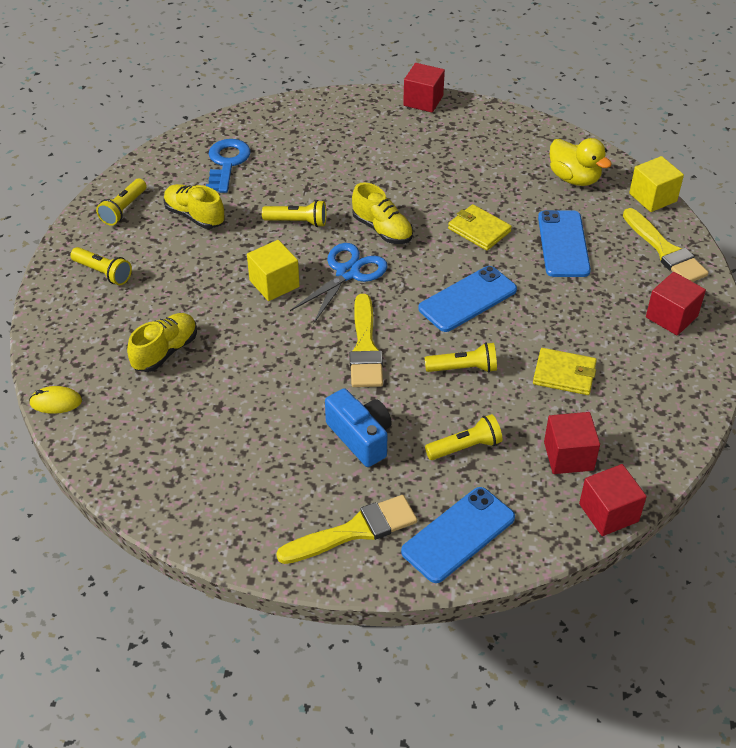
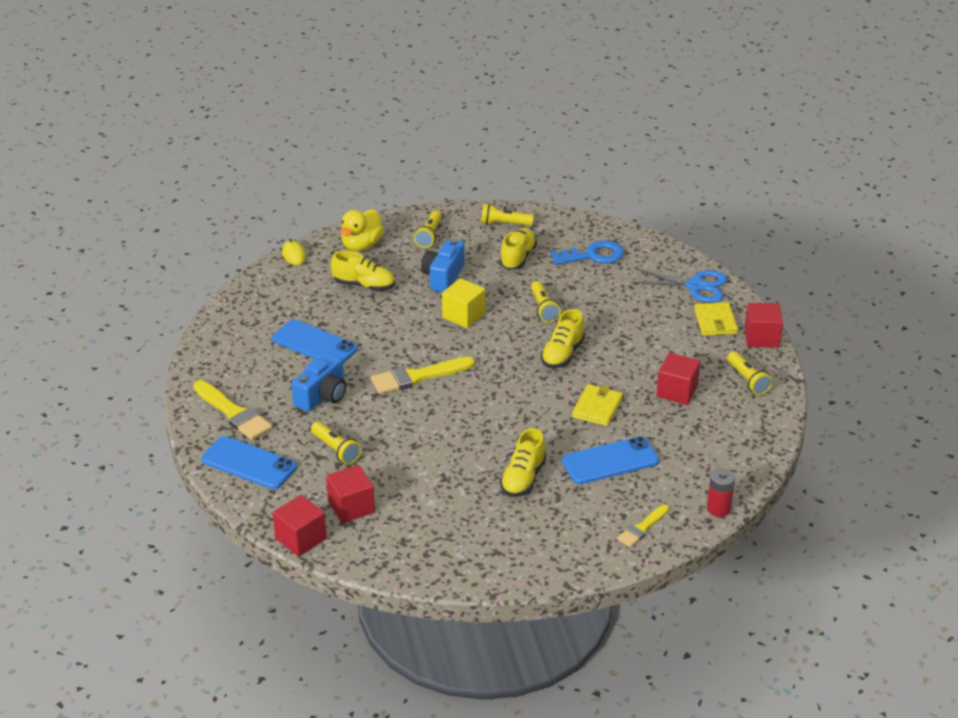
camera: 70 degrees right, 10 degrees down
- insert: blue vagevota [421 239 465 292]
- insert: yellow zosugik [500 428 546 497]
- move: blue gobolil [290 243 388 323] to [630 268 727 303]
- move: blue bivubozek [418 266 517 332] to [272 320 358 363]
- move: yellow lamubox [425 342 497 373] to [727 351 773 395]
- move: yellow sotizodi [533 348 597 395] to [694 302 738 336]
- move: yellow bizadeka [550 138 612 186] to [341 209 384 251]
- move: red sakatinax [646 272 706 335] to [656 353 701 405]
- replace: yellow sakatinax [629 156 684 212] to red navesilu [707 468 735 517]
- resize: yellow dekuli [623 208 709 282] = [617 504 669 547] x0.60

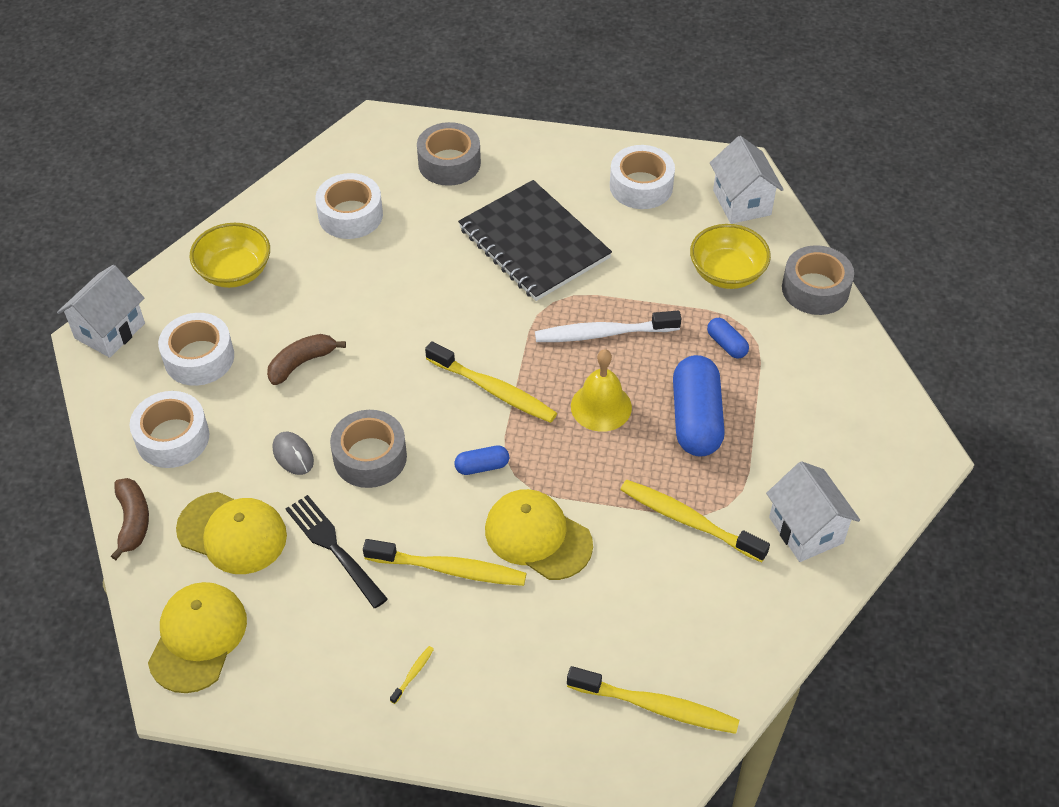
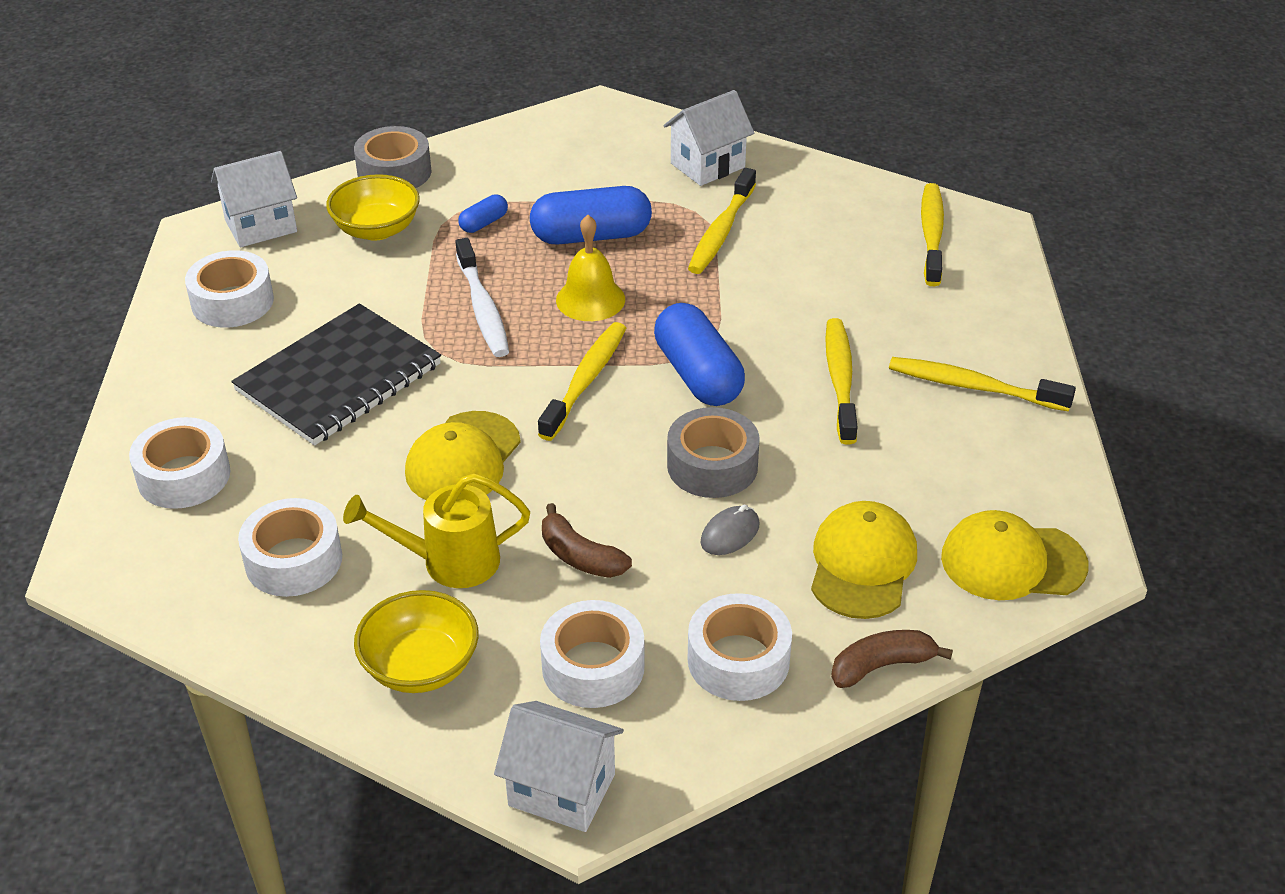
camera: 100 degrees left, 10 degrees down
- delete: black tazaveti [286 495 388 608]
- insert: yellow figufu [343 473 530 588]
- move: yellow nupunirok [485 489 593 580] to [405 411 521 500]
- recolor: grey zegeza [417 122 481 186] to white zegeza [129 417 230 509]
- resize: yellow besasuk [390 646 434 704] = [889 357 1076 412] x2.45
- resize: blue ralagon [454 445 509 475] = [654 303 745 406] x2.09

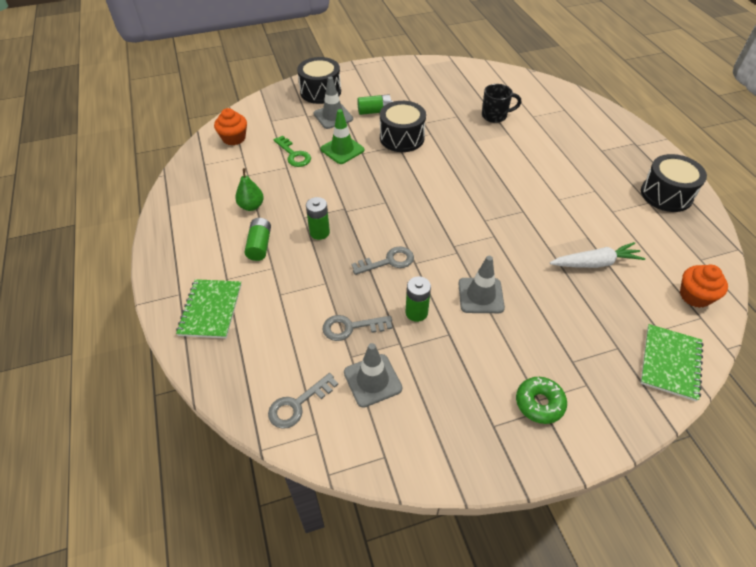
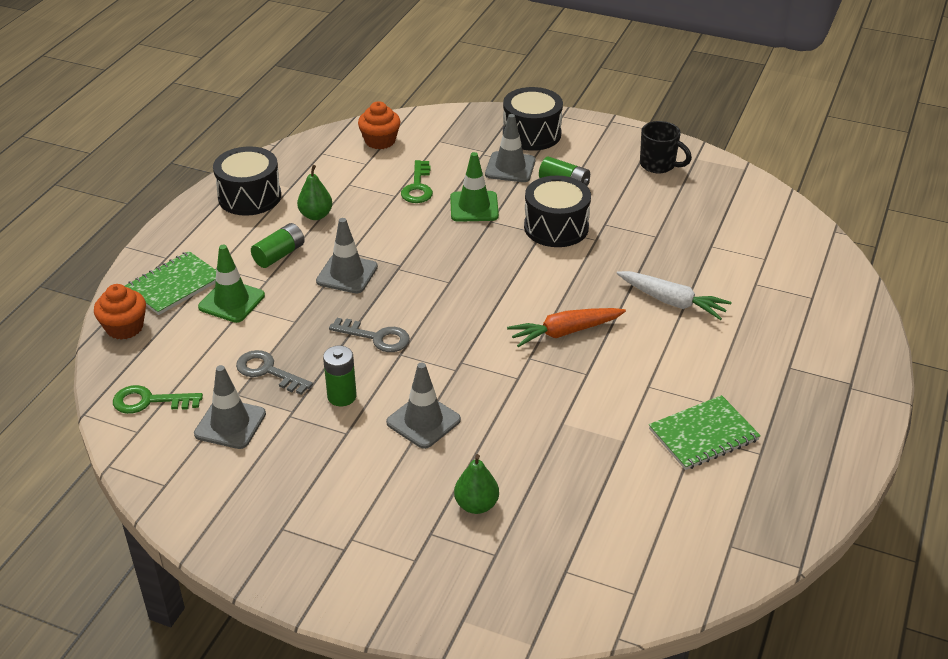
camera: 40 degrees right, 10 degrees down
- delete: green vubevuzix [516 377 567 424]
- insert: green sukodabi [198 245 265 323]
- insert: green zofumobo [454 454 499 514]
- insert: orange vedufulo [507 308 626 347]
- move: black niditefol [482 84 521 123] to [640 121 692 173]
- move: white vedufulo [550 242 645 268] to [616 271 732 320]
- move: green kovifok [640 324 704 401] to [649 395 761 470]
- move: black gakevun [641 154 707 212] to [213 146 281 216]
- move: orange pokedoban [680 265 728 308] to [94 284 146 340]
- replace: green navesilu [306 197 330 240] to grey sukodabi [316 218 378 293]
- recolor: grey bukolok [268 373 338 429] to green bukolok [113 385 203 414]

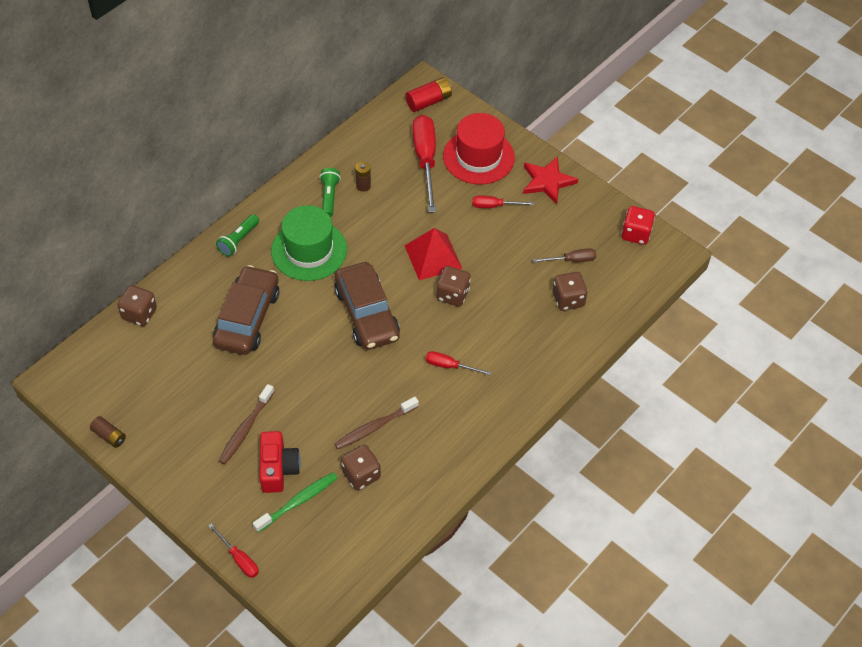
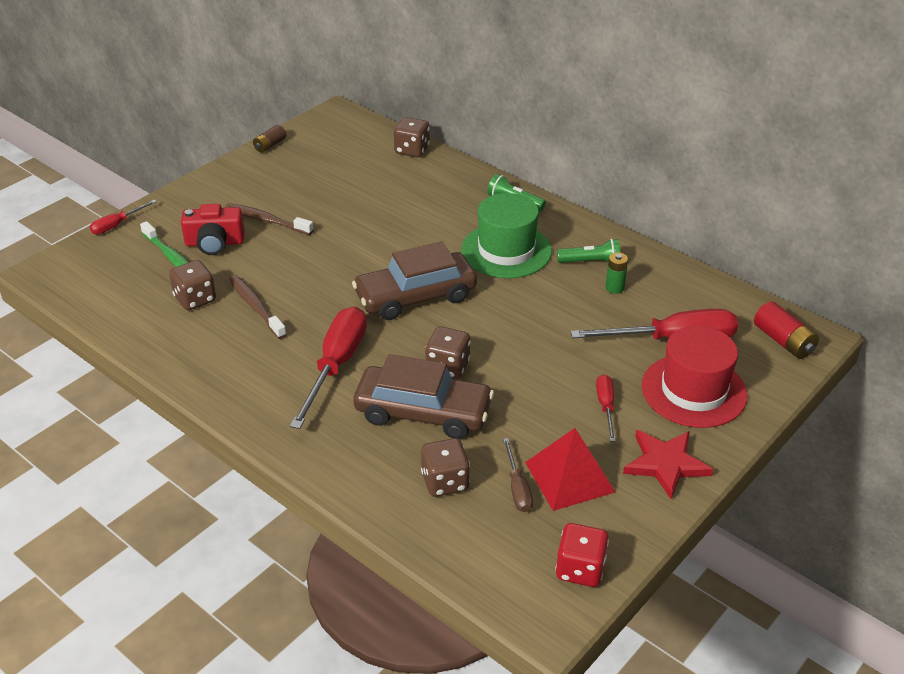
camera: 90 degrees right, 15 degrees down
- move: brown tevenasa [213 265 279 355] to [354 354 494 439]
- move: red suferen [404 228 462 280] to [525 428 615 511]
- recolor: brown navesilu [355 162 371 192] to green navesilu [606 253 628 294]
- resize: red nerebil [426 351 492 376] = [290 307 367 429] x1.99

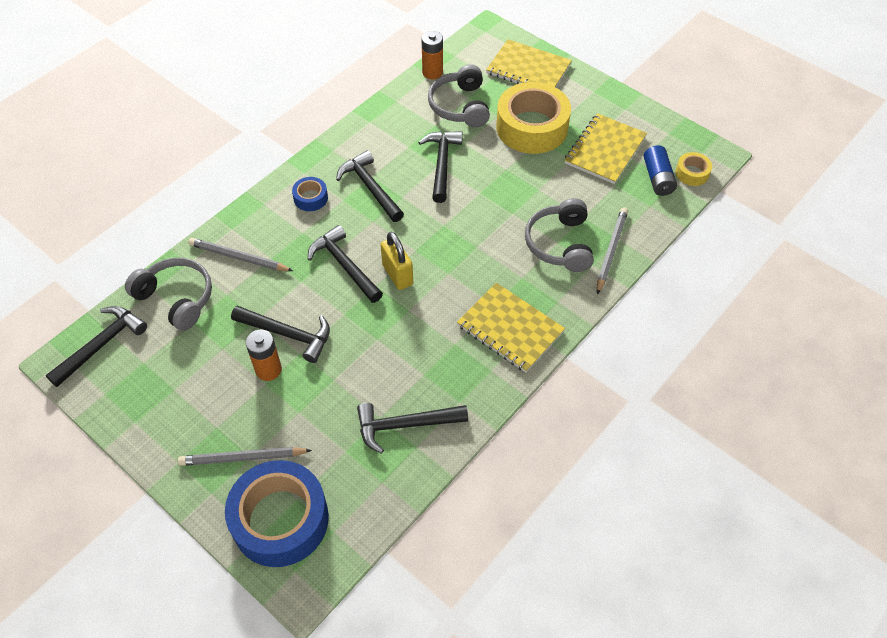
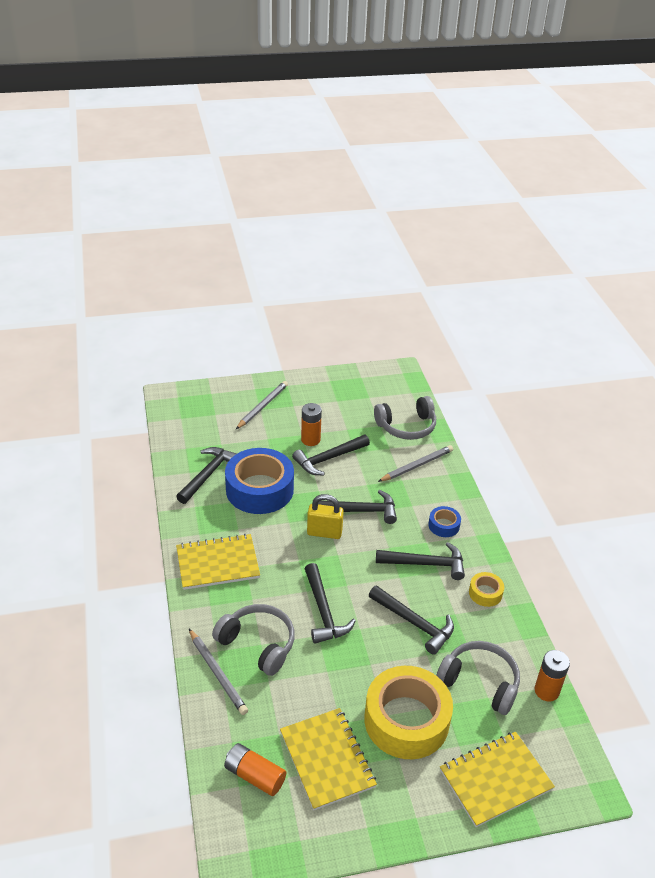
camera: 125 degrees right, 15 degrees down
- move: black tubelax [45 306 147 387] to [305 563 356 644]
- move: blue zegeza [225 460 329 567] to [225 448 294 514]
- move: yellow zegeza [676 152 712 186] to [469 572 504 607]
- recolor: blue navesilu [644 145 677 196] to orange navesilu [224 743 286 796]

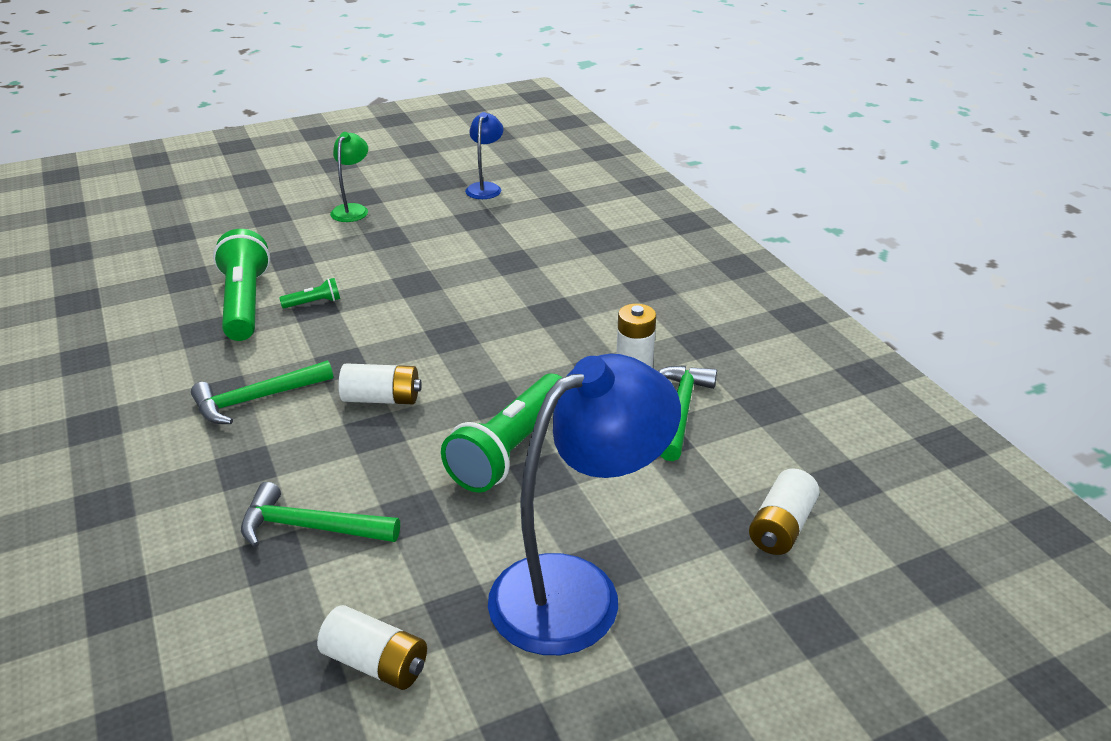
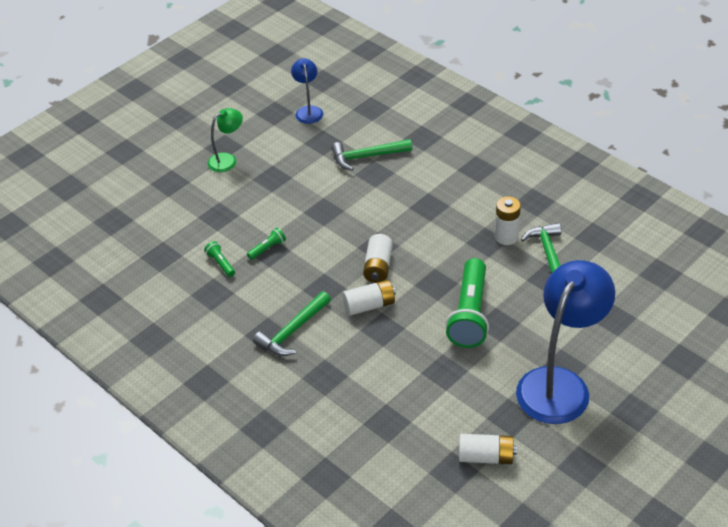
camera: 20 degrees left, 10 degrees up
- move: green tubelax [241 482 400 547] to [331 139 412 171]
- move: white navesilu [749 468 819 555] to [363 234 393 283]
- rotate: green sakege [330 132 368 222] = [208 108 243 172] 60 degrees clockwise
- resize: green lamubox [213 229 270 341] = [204 241 235 277] x0.43

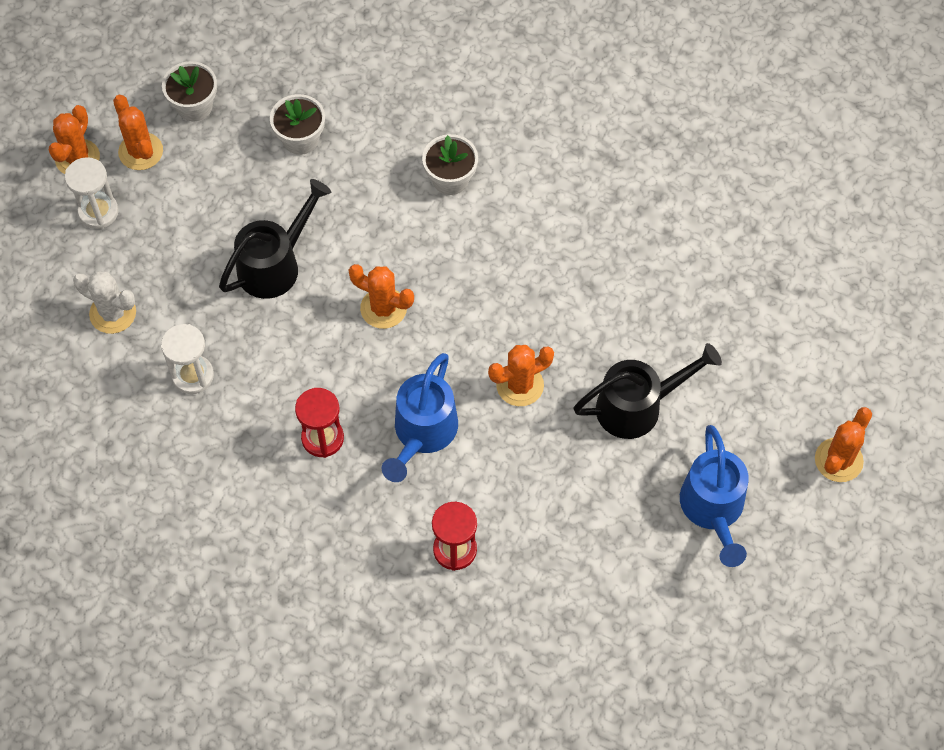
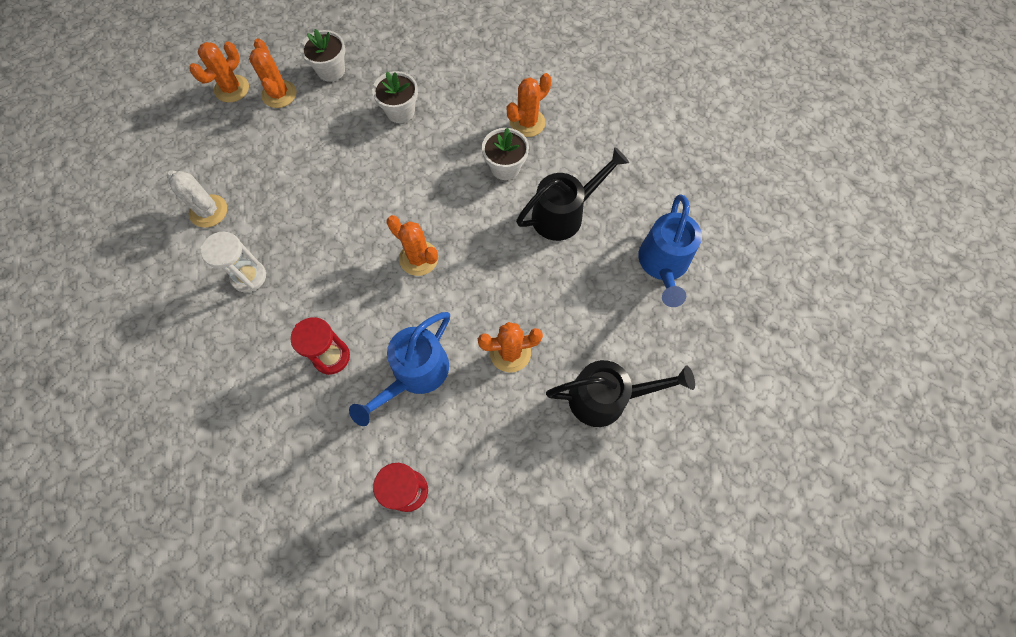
camera: 15 degrees right, 5 degrees up
- delete: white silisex [65 157 119 229]
- move: black figufu [219 179 331 299] to [516 147 629 241]
- move: blue figufu [680 425 749 567] to [638 194 702 307]
- move: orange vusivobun [815 407 872 482] to [507 73 552 137]

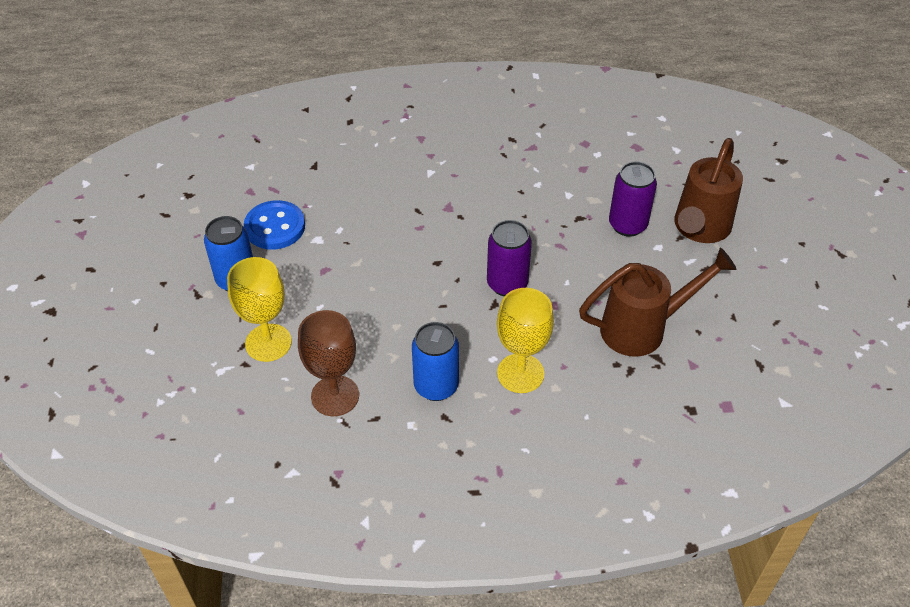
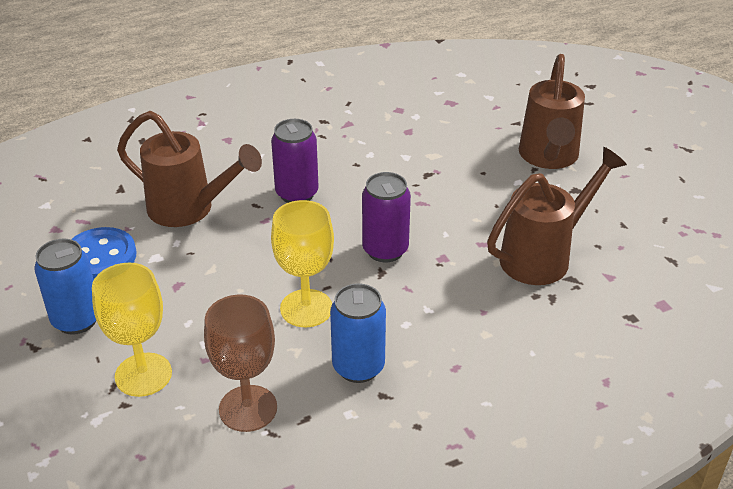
camera: 20 degrees left, 10 degrees down
- insert: brown figufu [117 111 262 227]
- move: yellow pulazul [497 288 554 393] to [271 200 334 327]
- move: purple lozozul [609 162 657 237] to [271 119 319 203]

